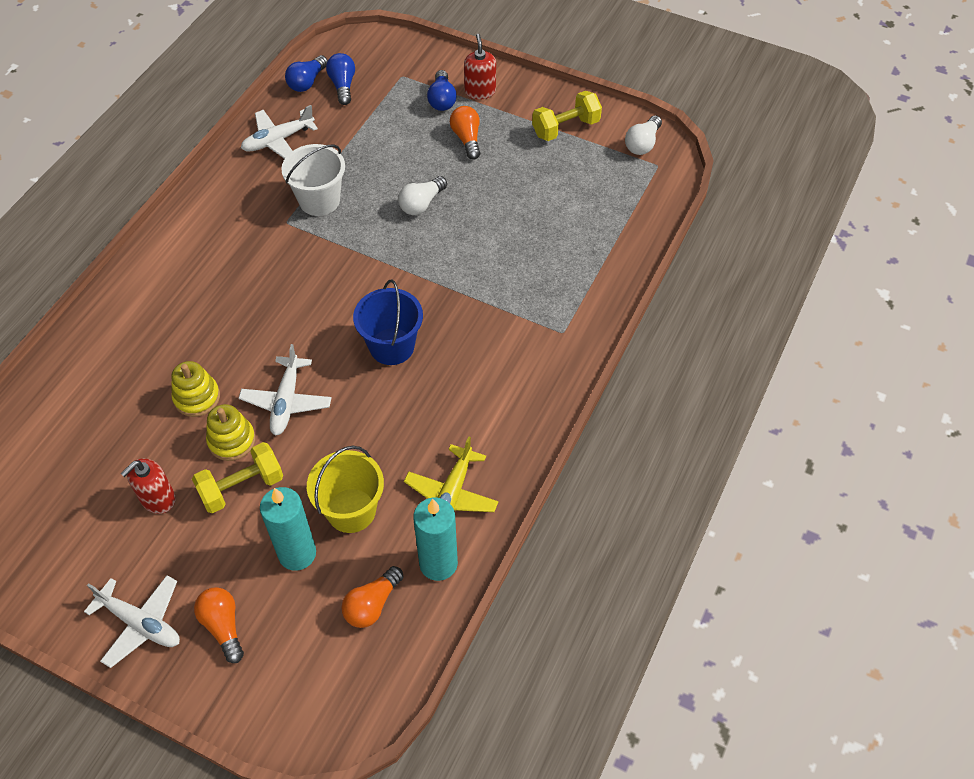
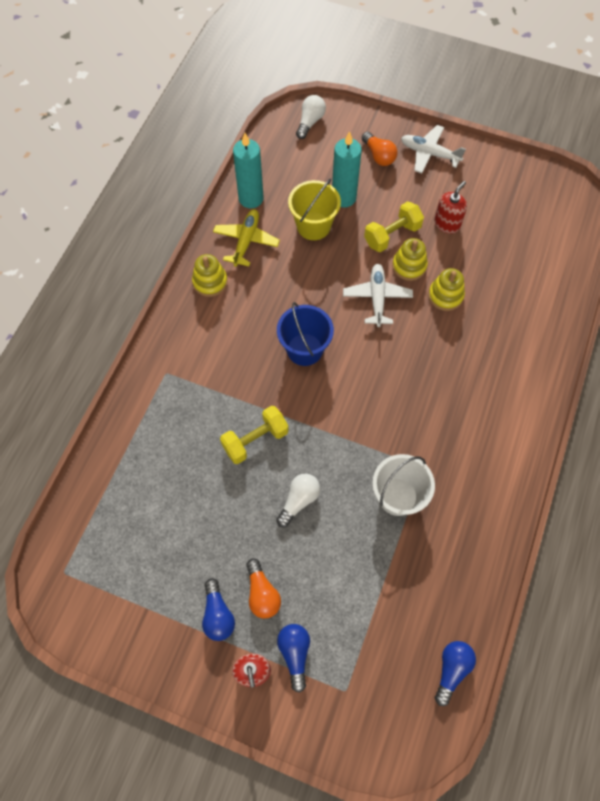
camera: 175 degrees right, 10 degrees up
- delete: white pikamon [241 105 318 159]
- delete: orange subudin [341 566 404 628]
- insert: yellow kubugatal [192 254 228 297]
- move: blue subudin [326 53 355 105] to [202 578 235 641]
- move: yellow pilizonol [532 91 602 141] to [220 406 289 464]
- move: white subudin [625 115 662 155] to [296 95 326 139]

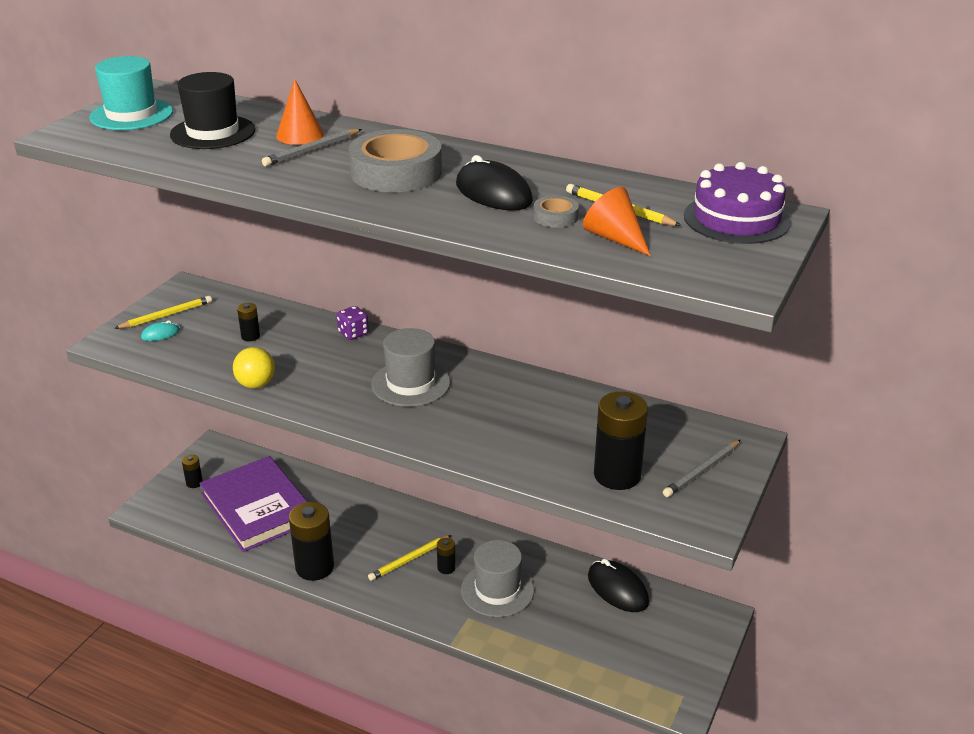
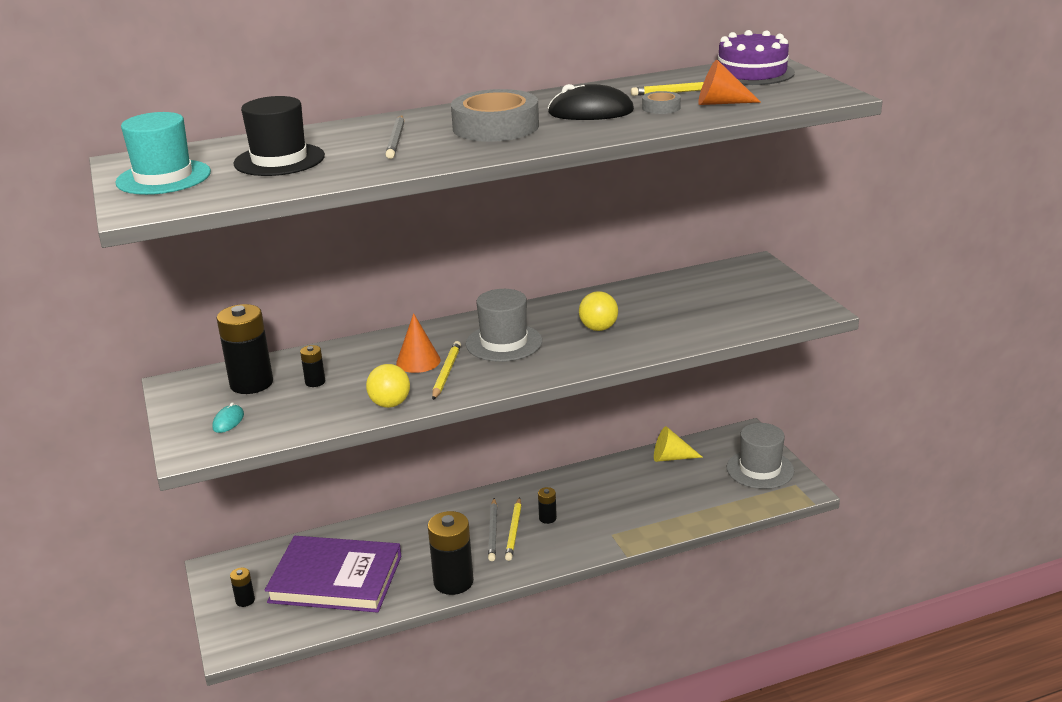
camera: 45 degrees left, 5 degrees down
- delete: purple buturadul [337 306 369 340]
- insert: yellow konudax [579 291 618 331]
- move: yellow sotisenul [114 296 212 329] to [432 341 461 400]
- move: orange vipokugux [276 78 324 145] to [396 313 441 373]
- move: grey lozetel [461 540 534 617] to [727 423 794 489]
- move: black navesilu [594 392 648 490] to [217 304 273 394]
- move: grey sotisenul [663 440 741 497] to [488 498 497 561]
- replace: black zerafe [588 559 649 612] to yellow vipokugux [654 426 702 462]

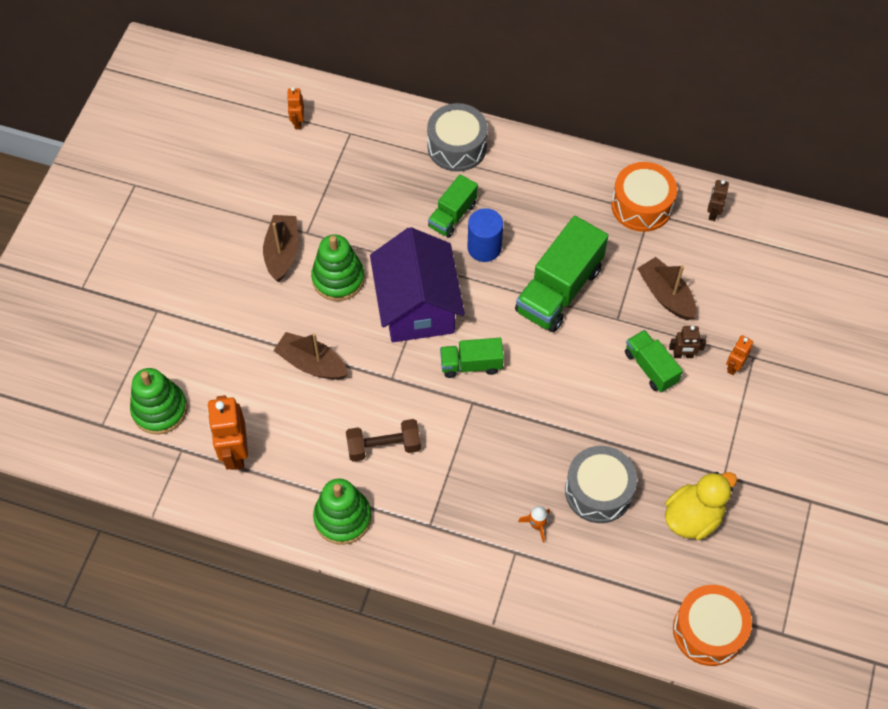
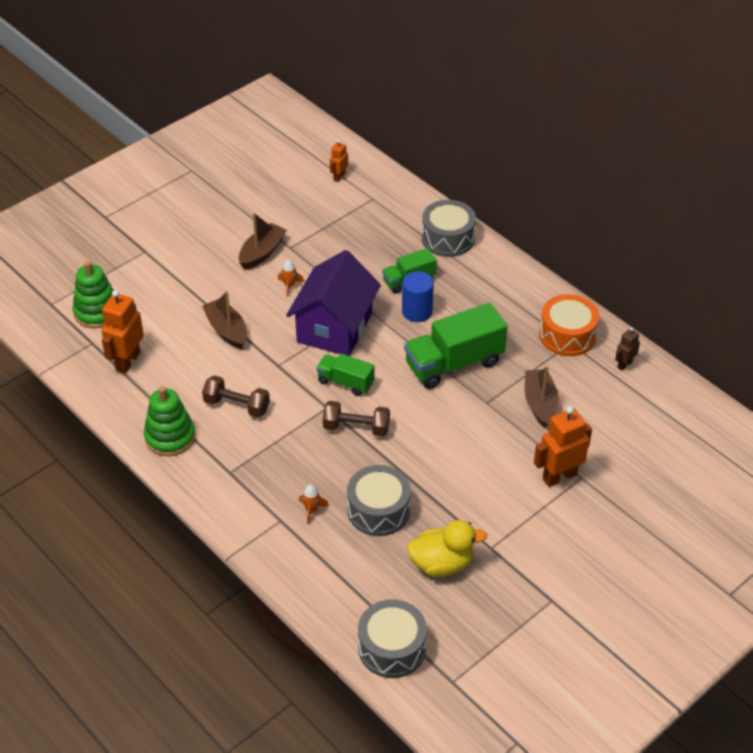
camera: 30 degrees right, 15 degrees down
- delete: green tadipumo [625 330 683 392]
- delete: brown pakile [669 326 706 358]
- insert: brown pilizonol [323 401 390 437]
- replace: green kubugatal [311 235 365 301] to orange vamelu [278 260 304 297]
- recolor: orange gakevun [673 585 752 666] to grey gakevun [358 599 427 678]
- resize: orange pakile [726 335 753 375] = [534 406 592 487] x1.86

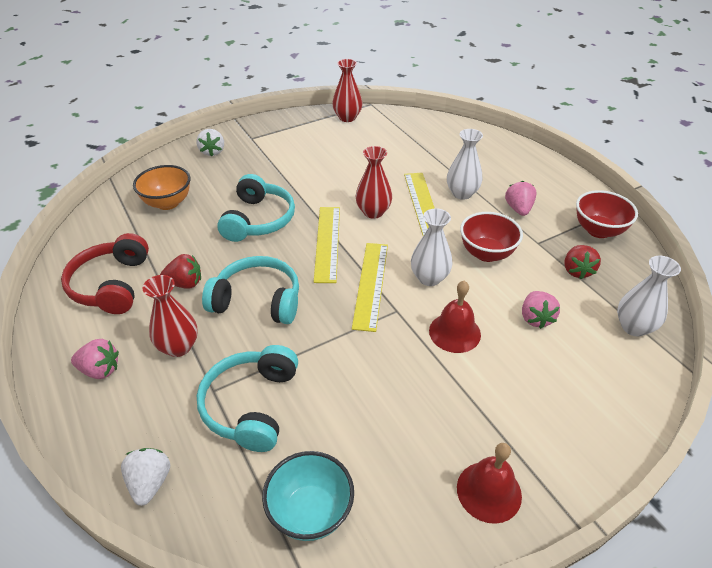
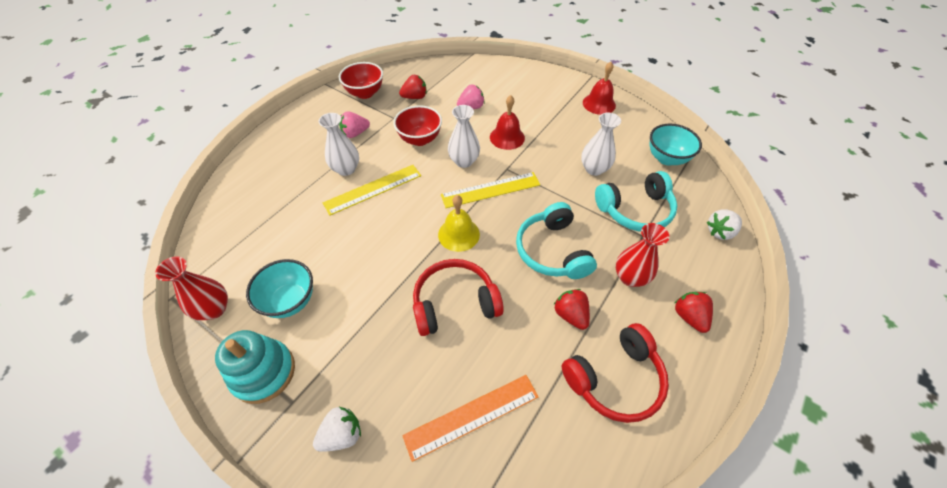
camera: 115 degrees left, 10 degrees up
- delete: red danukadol [356 146 392 219]
- insert: turquoise kubugatal [215 330 295 404]
- insert: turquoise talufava [246 259 313 318]
- move: white danukadol [617 256 681 337] to [581 113 621 176]
- replace: orange talufava [133 165 191 210] to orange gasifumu [402 375 539 462]
- replace: yellow gasifumu [314 207 340 283] to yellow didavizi [438 195 480 252]
- recolor: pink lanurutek [71 339 119 379] to red lanurutek [675 292 713 333]
- recolor: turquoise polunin [217 174 295 242] to red polunin [413 259 504 336]

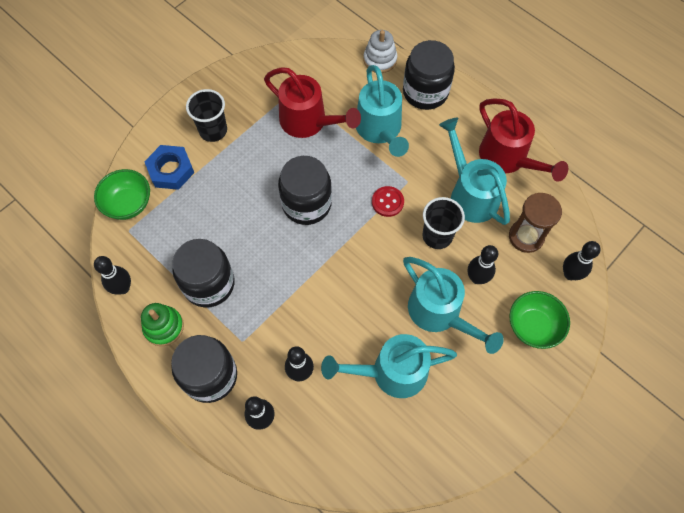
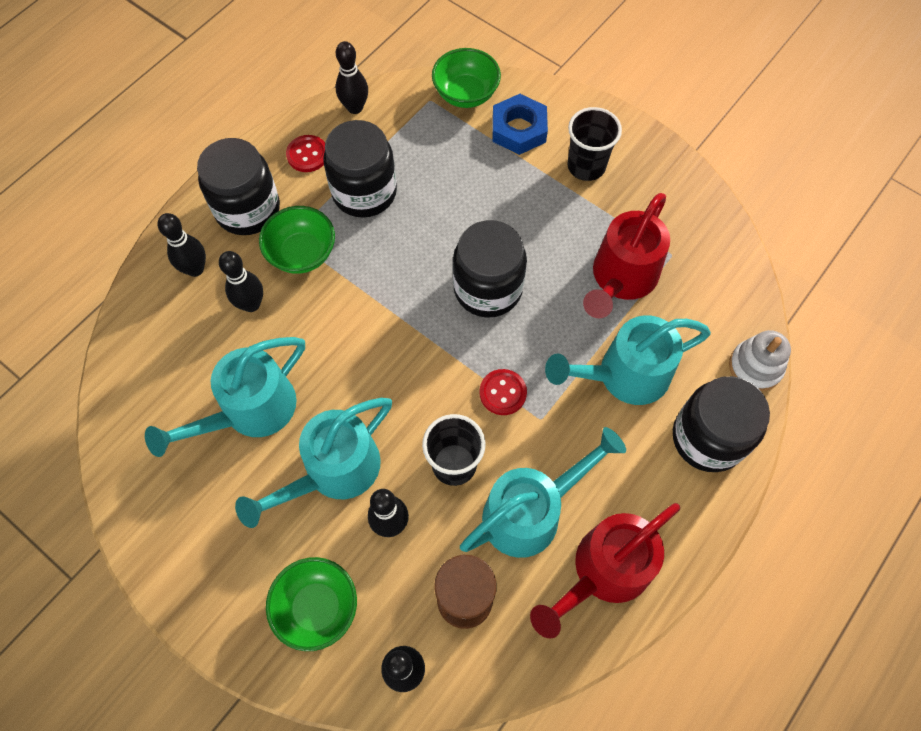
camera: 85 degrees right, 0 degrees up
- insert: green talufava [259 206 335 274]
- replace: green kubugatal [141 303 184 346] to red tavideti [286 135 325 172]
- rotate: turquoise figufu [321 334 457 398] = [145 337 305 457] 120 degrees counterclockwise

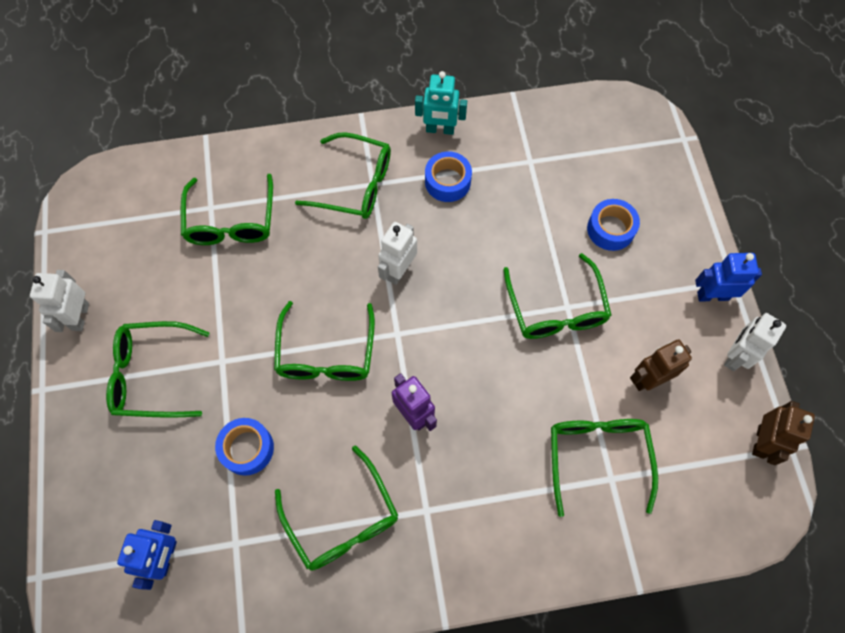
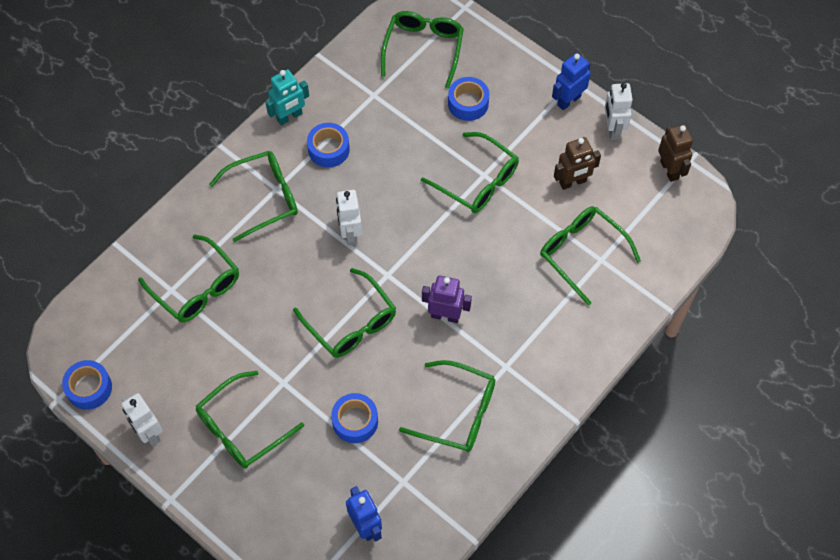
camera: 40 degrees left, 5 degrees down
- insert: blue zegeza [62 360 112 410]
- insert: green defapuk [381 11 464 89]
- rotate: brown pakile [630 339 692 391] = [554 137 601 190] 135 degrees counterclockwise

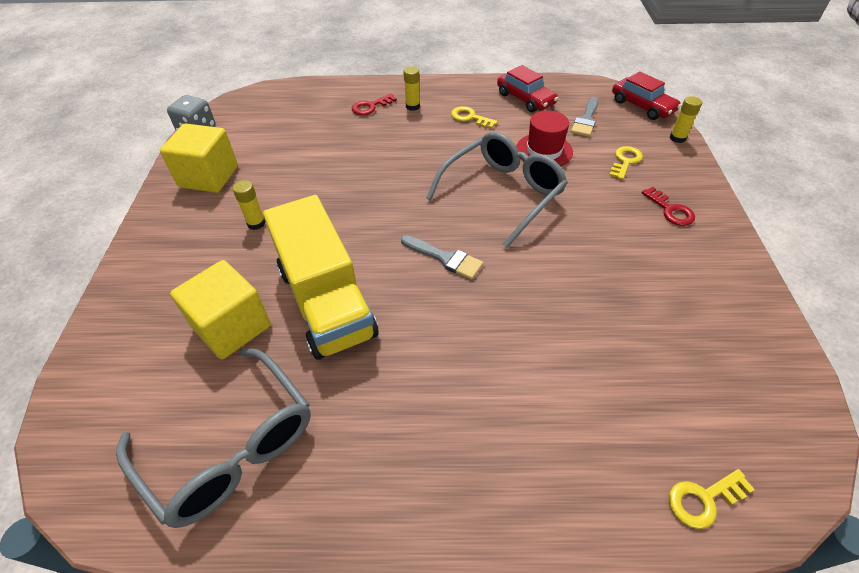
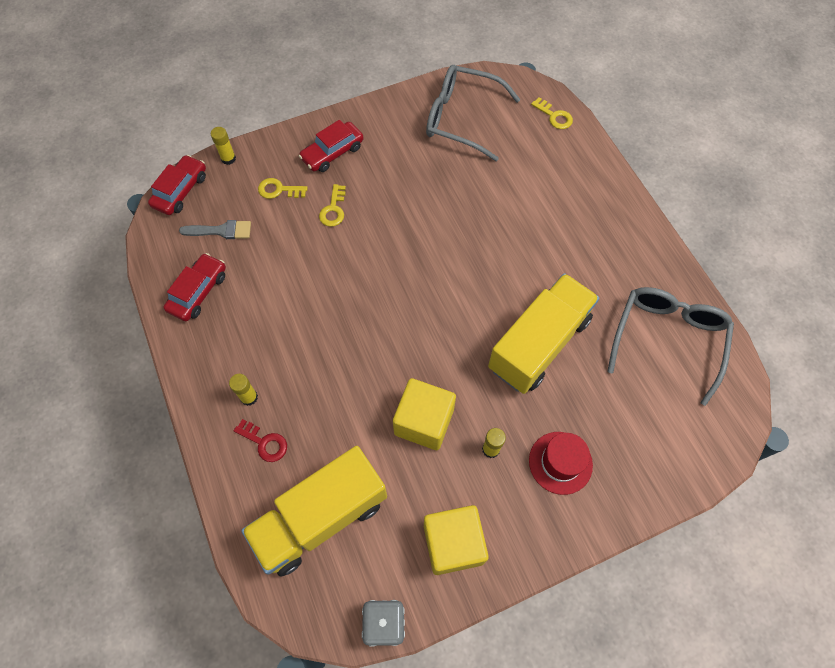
camera: 115 degrees left, 15 degrees up
- delete: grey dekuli [401 235 483 280]
- insert: yellow tadipumo [241 446 387 577]
- move: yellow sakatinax [170 260 271 359] to [393 378 456 450]
- move: grey defapuk [426 132 568 248] to [426 65 521 161]
- move: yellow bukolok [451 106 498 129] to [319 184 346 227]
- move: red lozetel [516 111 573 166] to [529 432 593 495]
- replace: red bukolok [642 186 695 226] to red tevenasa [299 120 364 172]

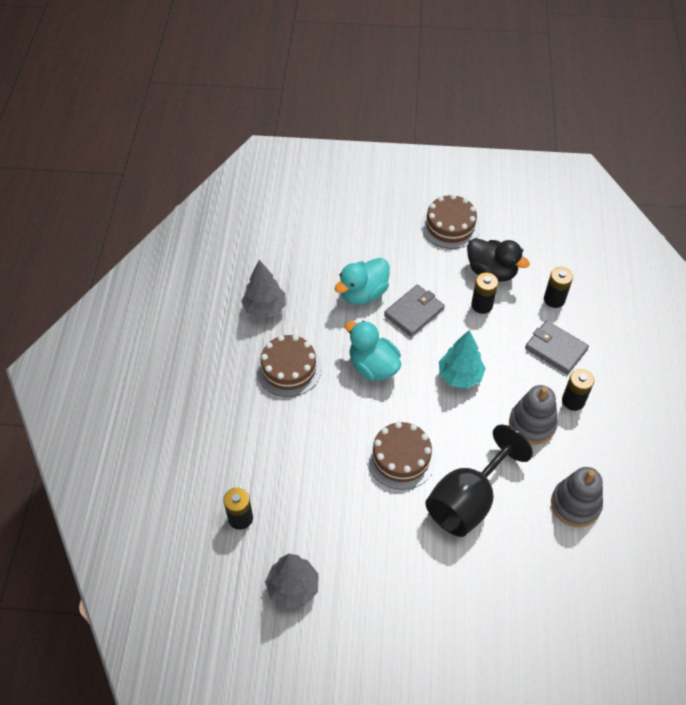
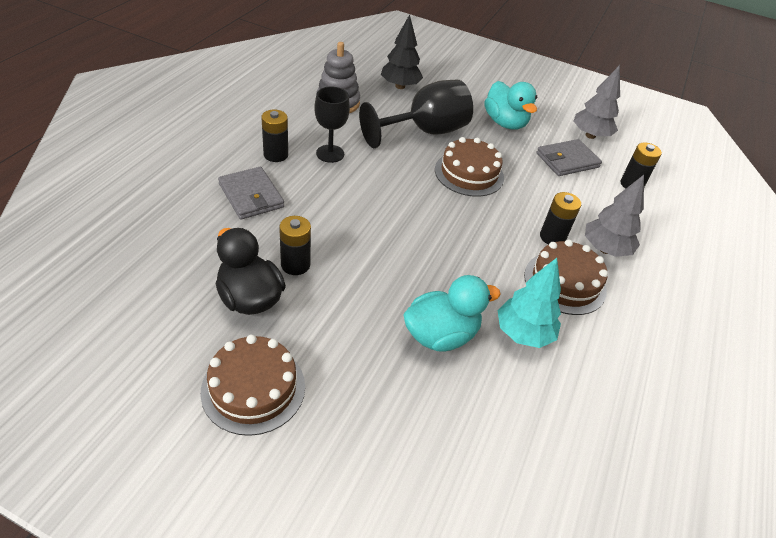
camera: 165 degrees left, 10 degrees down
- insert: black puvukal [381 14 423 89]
- move: grey puvukal [241 260 286 319] to [585 175 644 257]
- move: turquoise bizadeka [345 321 401 380] to [484 81 537 130]
- move: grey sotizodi [384 285 445 337] to [536 139 602 176]
- move: turquoise puvukal [439 330 486 388] to [497 258 561 348]
- move: black navesilu [544 267 573 308] to [540 192 581 245]
- replace: grey kubugatal [509 385 558 445] to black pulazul [315 87 350 163]

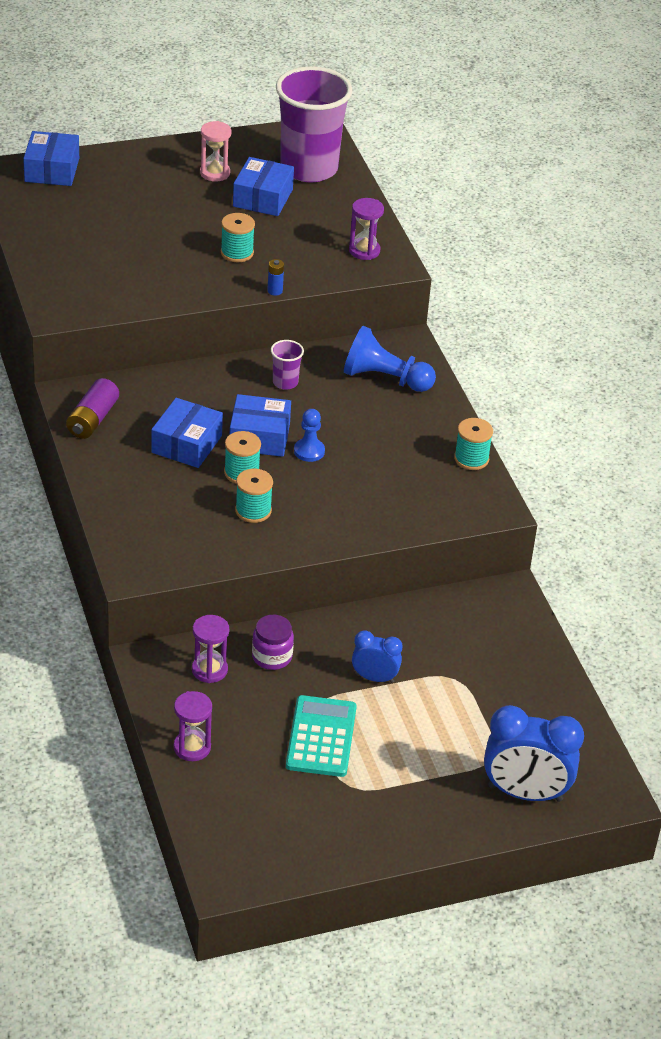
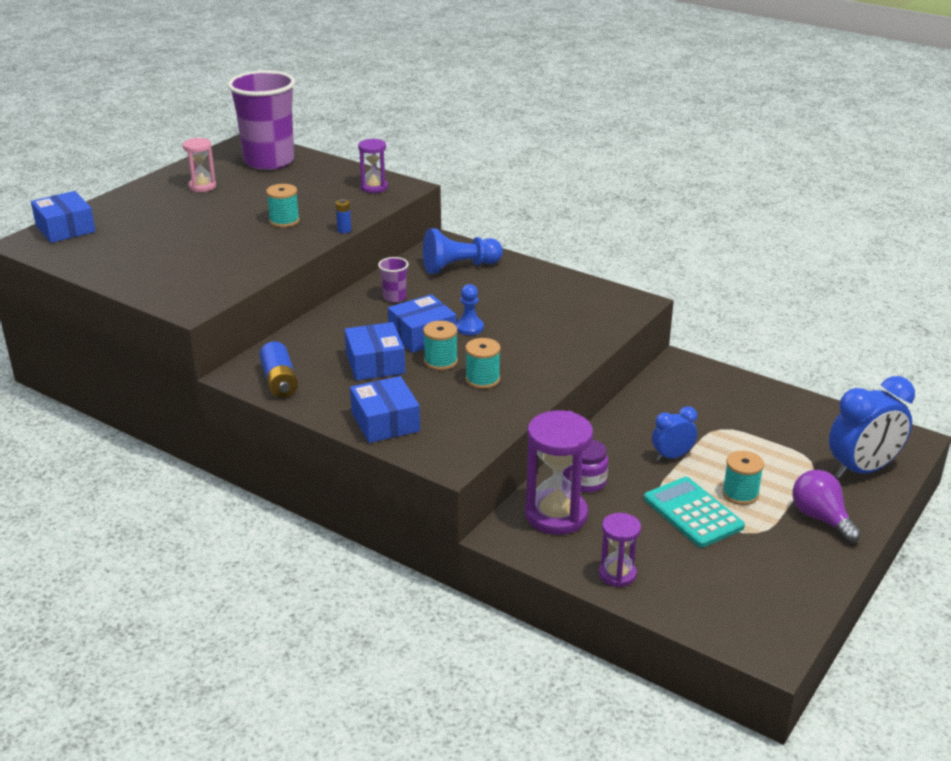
camera: 35 degrees left, 10 degrees down
- insert: purple subudin [792 470 861 543]
- move: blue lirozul [233 157 294 216] to [350 376 420 443]
- move: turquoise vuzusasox [454 418 493 470] to [722 451 764 505]
- recolor: purple navesilu [66 378 119 439] to blue navesilu [259 342 298 398]
- resize: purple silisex [192 615 229 683] = [525 411 593 535] x1.76

